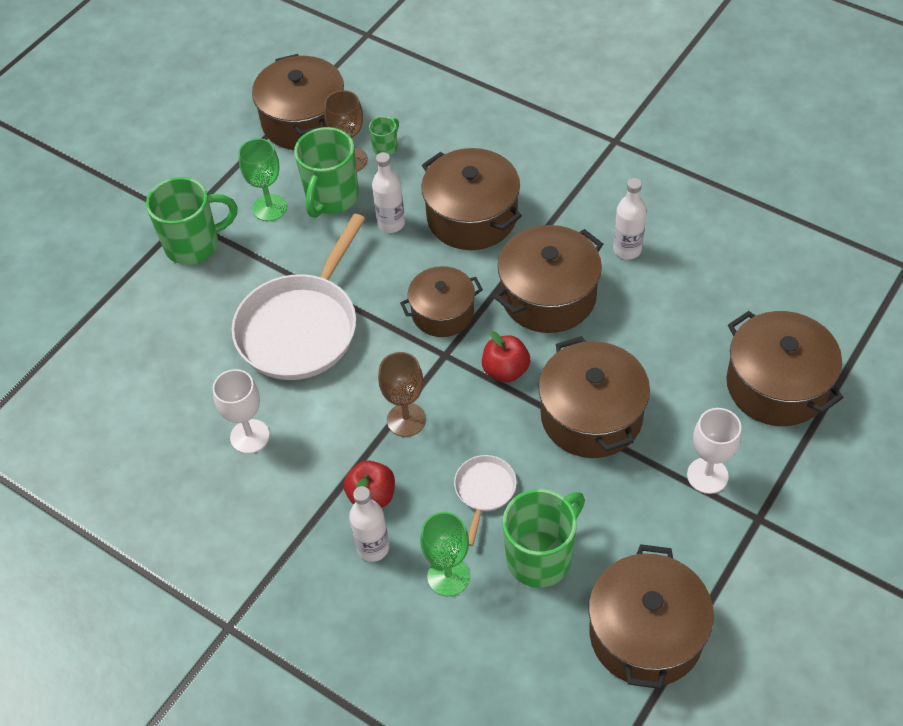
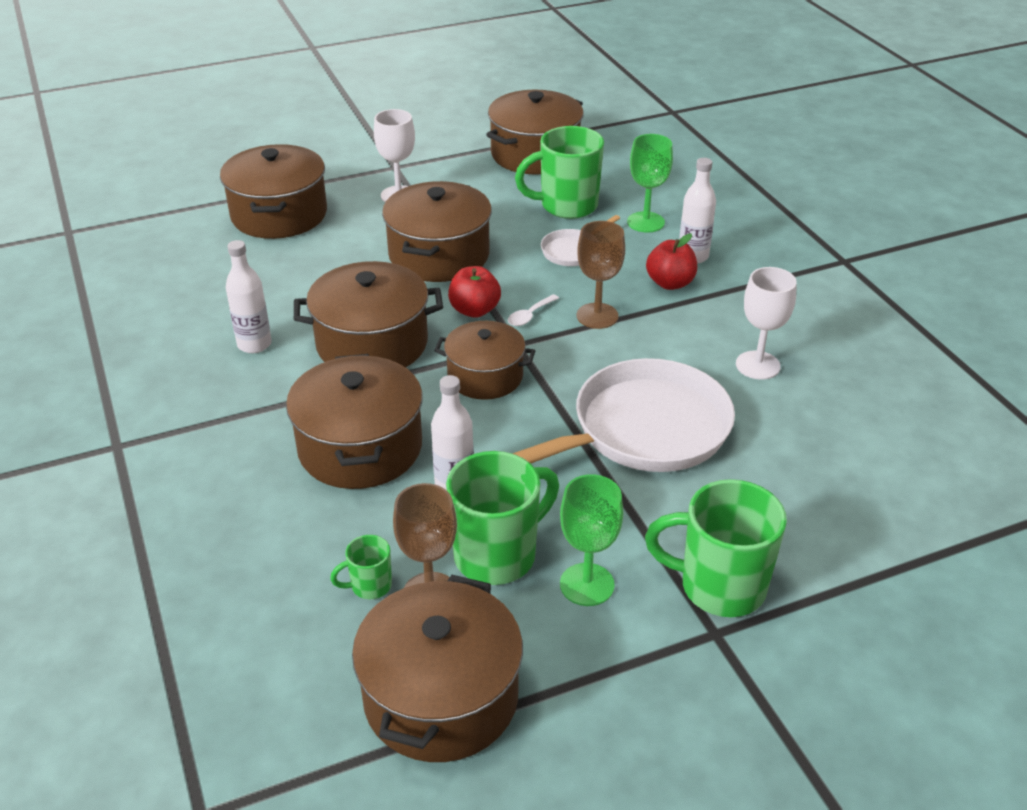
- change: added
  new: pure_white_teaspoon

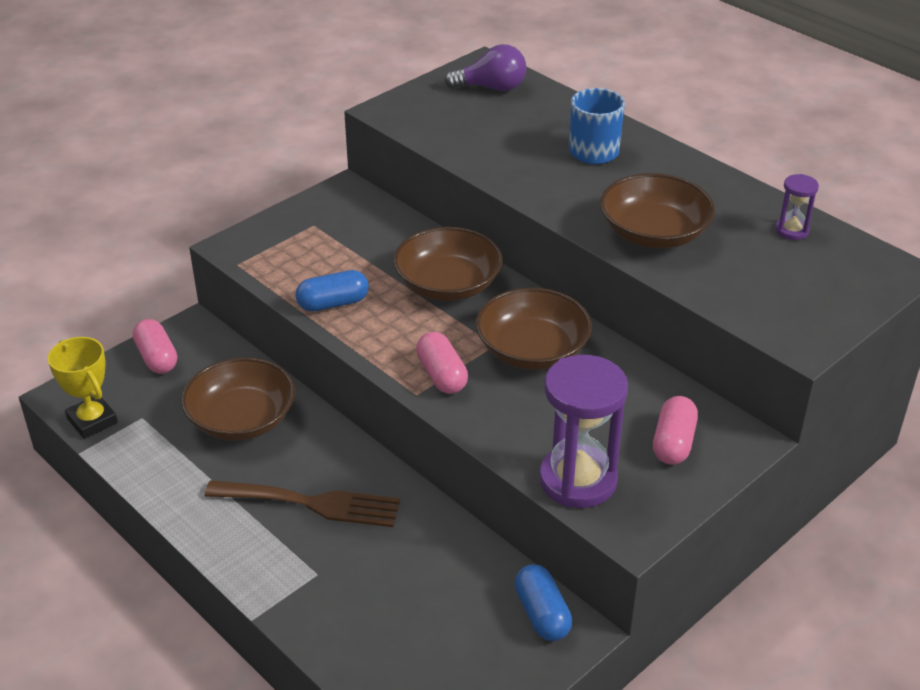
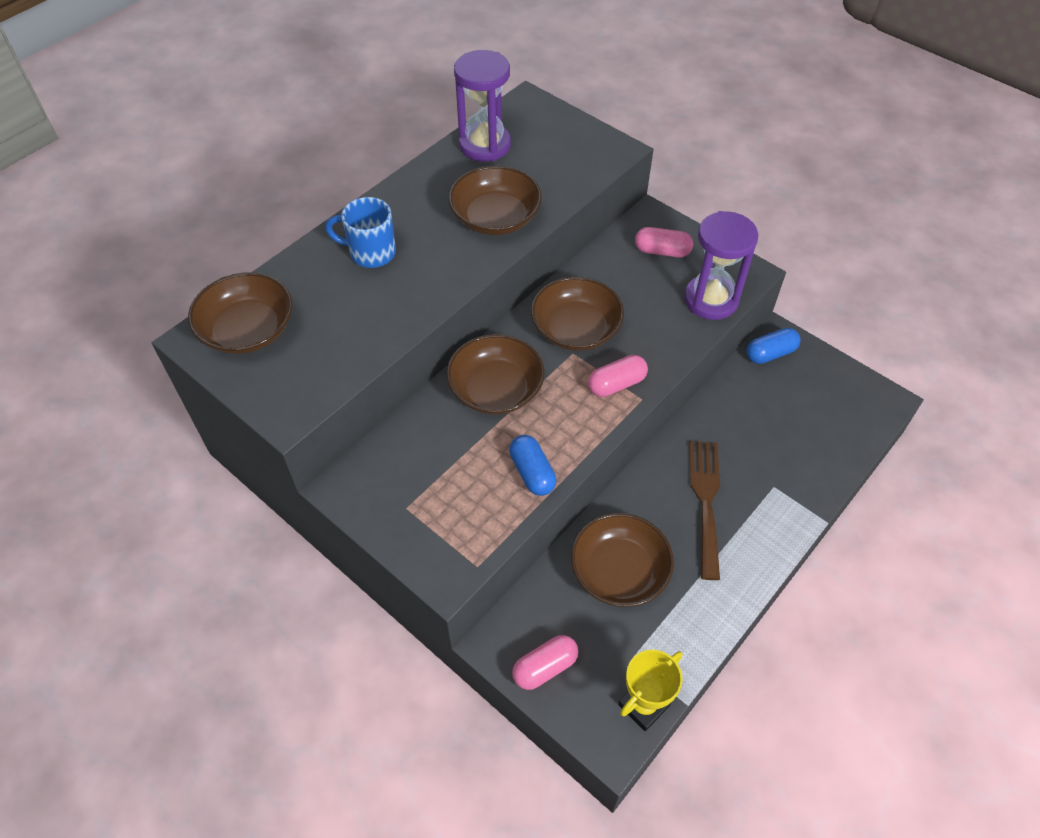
- change: replaced
  old: violet_bulb
  new: russet_deep_dish (1st from left)
- change: resized
  old: violet_sandglass (2nd from left in the first image)
  factor: 2.08

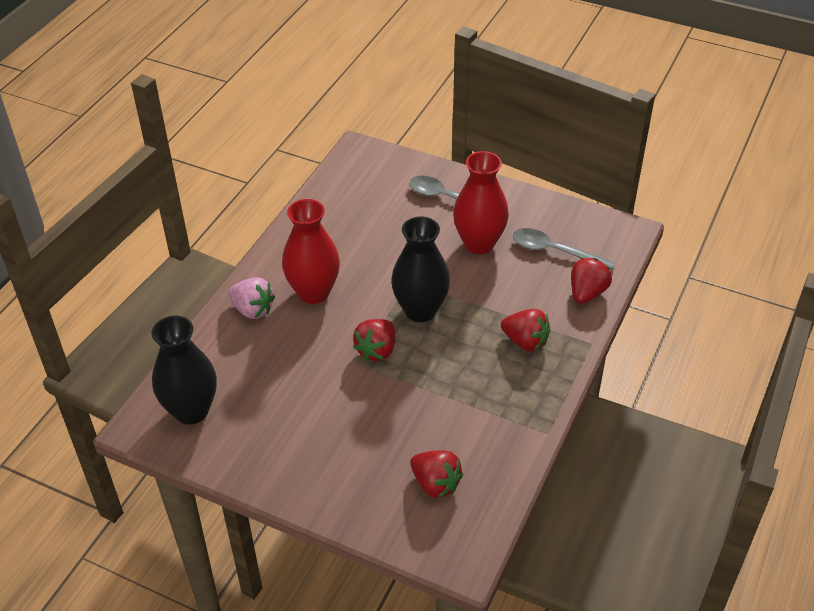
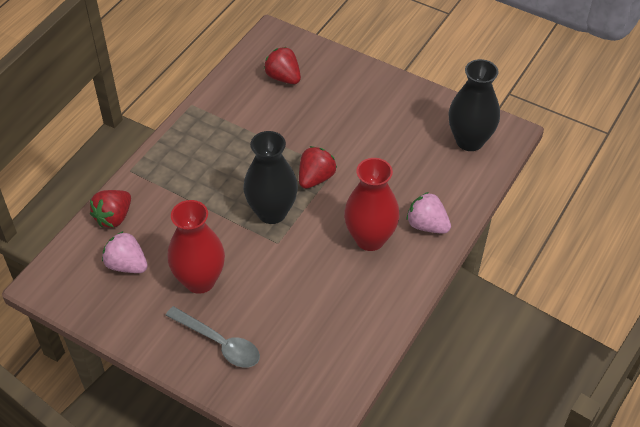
- change: removed
  old: red_strawberry (3rd from left)
- change: replaced
  old: grey_teaspoon (2nd from left)
  new: rose-pink_strawberry (1st from left)

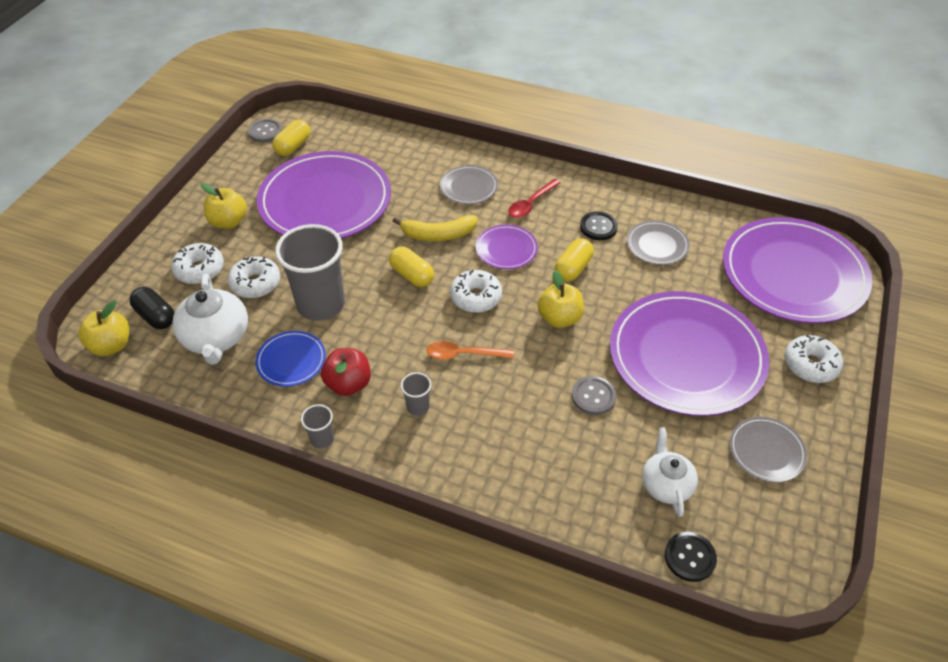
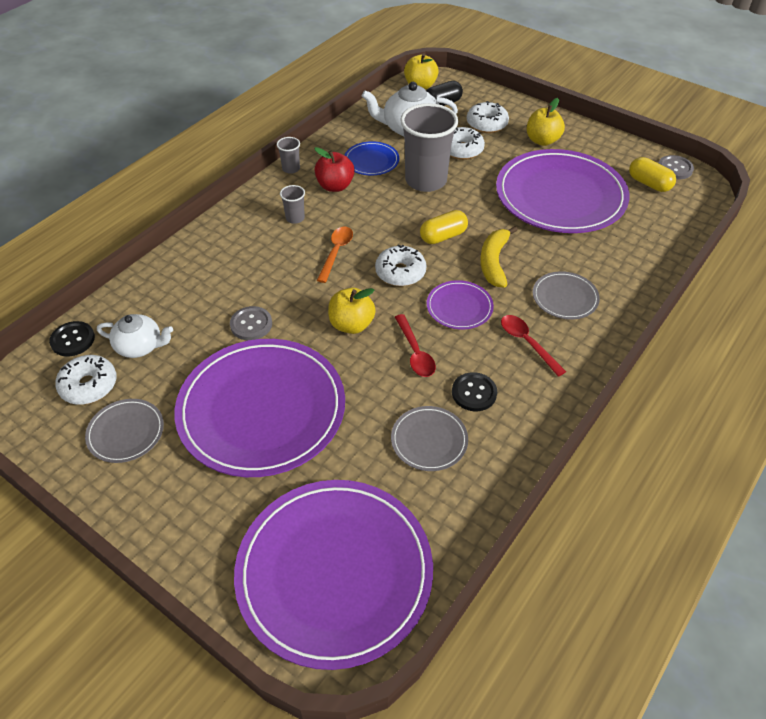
- change: moved
  old: pure_white_glazed_donut (4th from left in the first image)
  new: pure_white_glazed_donut (1st from left)
- change: replaced
  old: yellow_pill (3rd from left)
  new: red_teaspoon (1st from left)

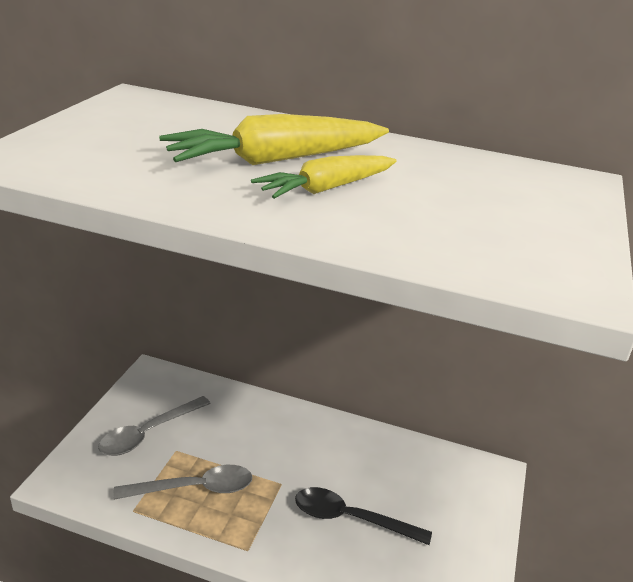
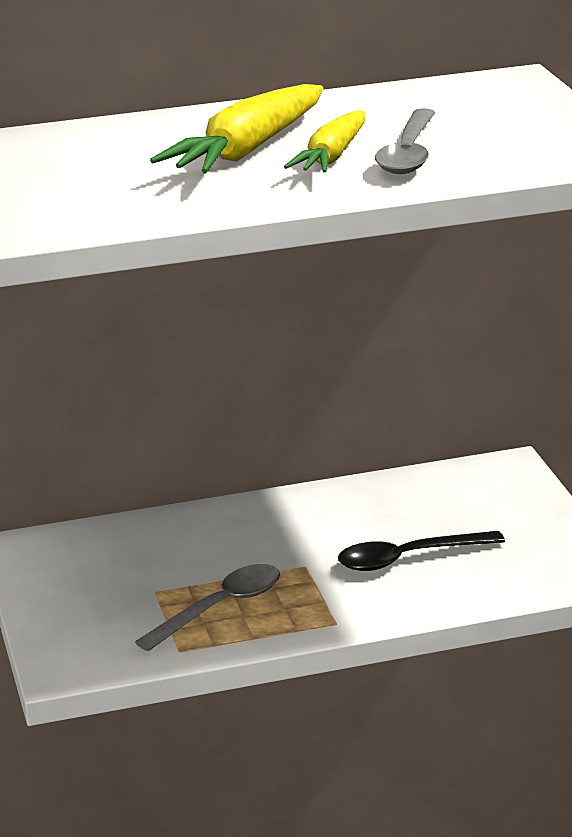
- change: moved
  old: grey_teaspoon (1st from left in the first image)
  new: grey_teaspoon (2nd from left)

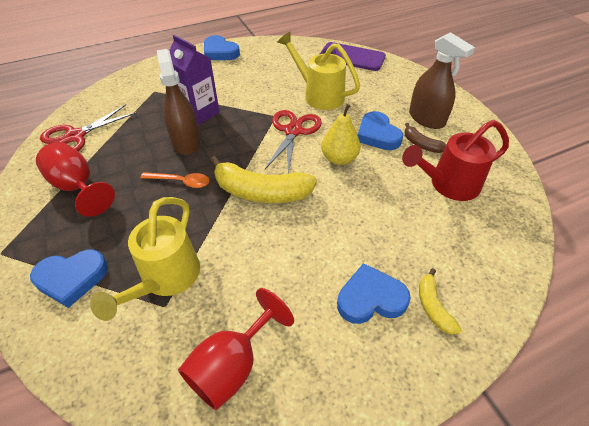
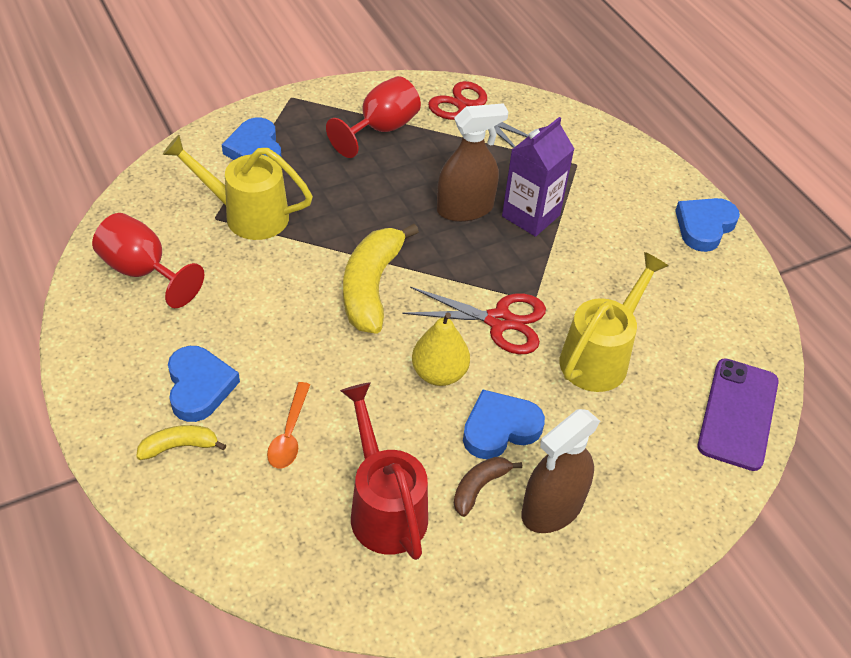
- change: moved
  old: orange_teaspoon

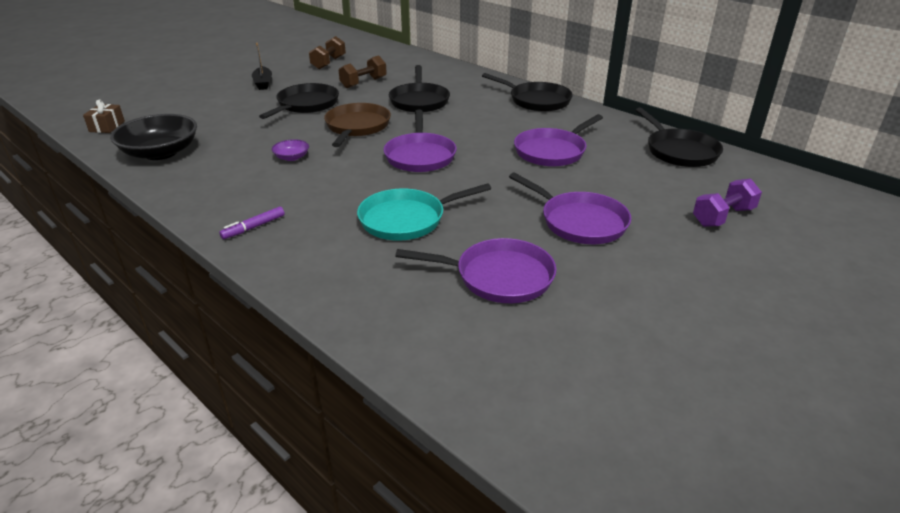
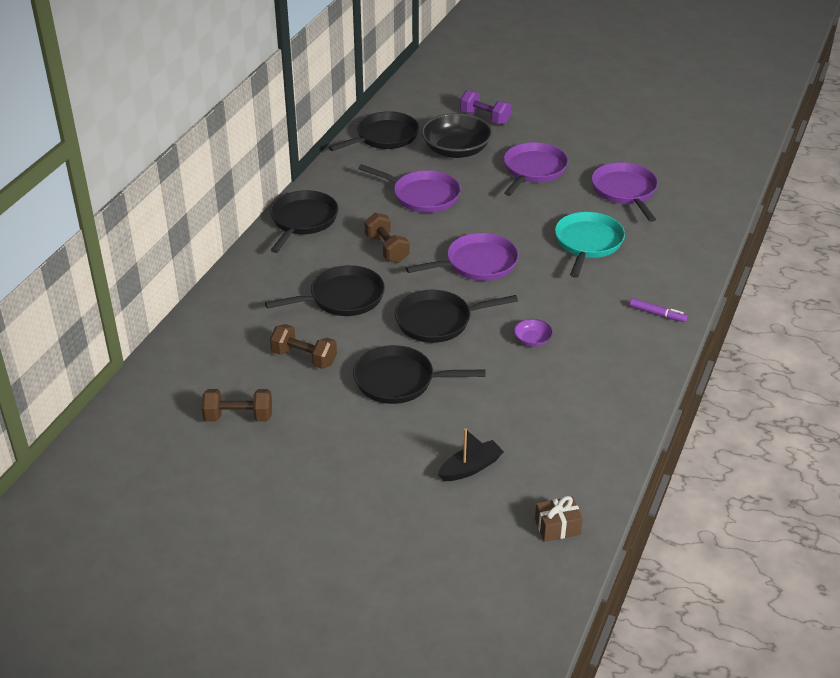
- change: added
  new: russet_hand_weight (3rd from left)
- change: moved
  old: jet-black_deep_dish
- change: moved
  old: jet-black_boat
- change: recoloured
  old: russet_frying_pan
  new: jet-black_frying_pan (5th from left)
- change: turned
  old: turquoise_frying_pan
  degrees: -120

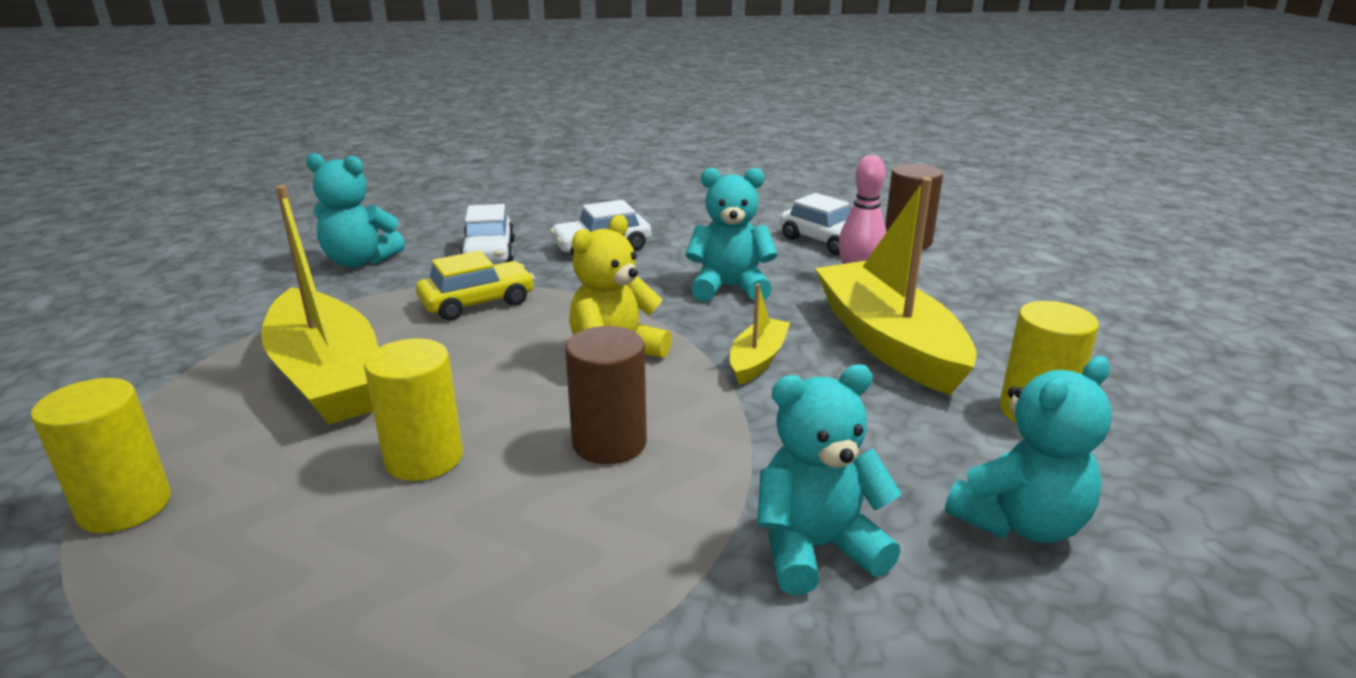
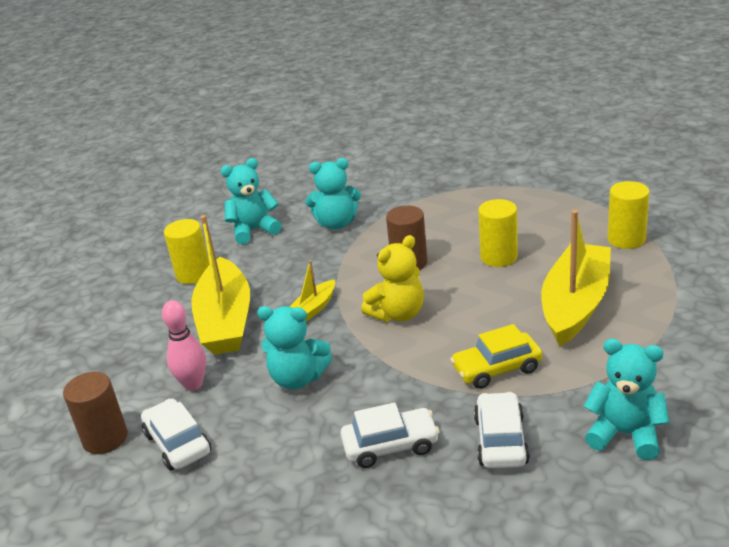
- change: turned
  old: yellow_boat (1st from left in the first image)
  degrees: 45

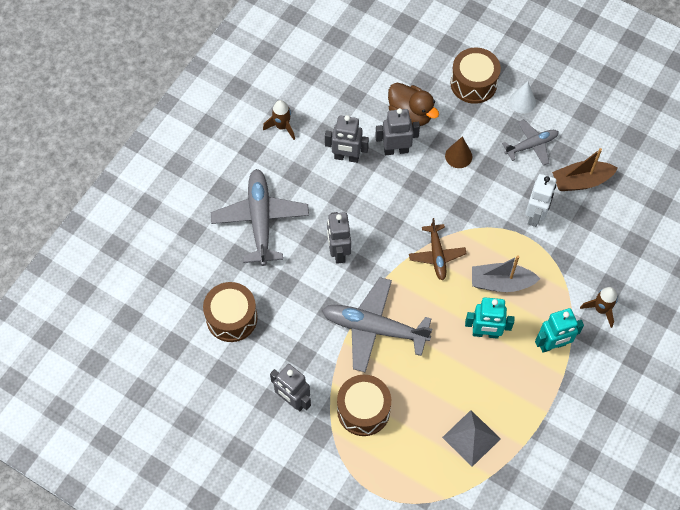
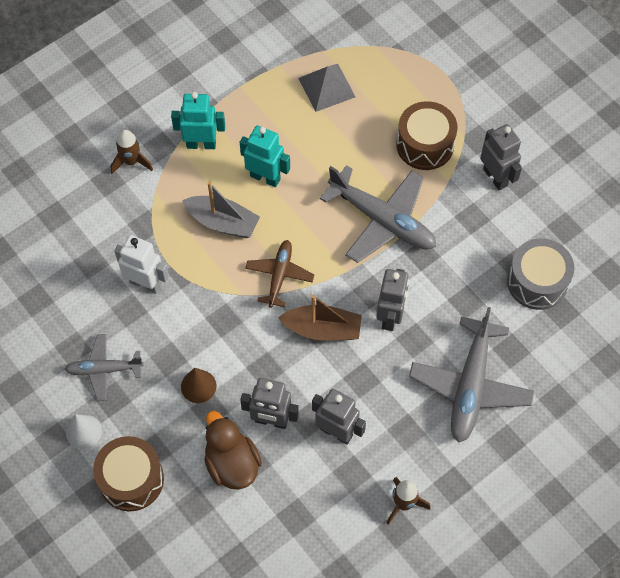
- change: moved
  old: russet_boat
- change: recoloured
  old: russet_snare_drum (1st from left)
  new: grey_snare_drum
- change: turned
  old: pure_white_robot_figure
  degrees: 75

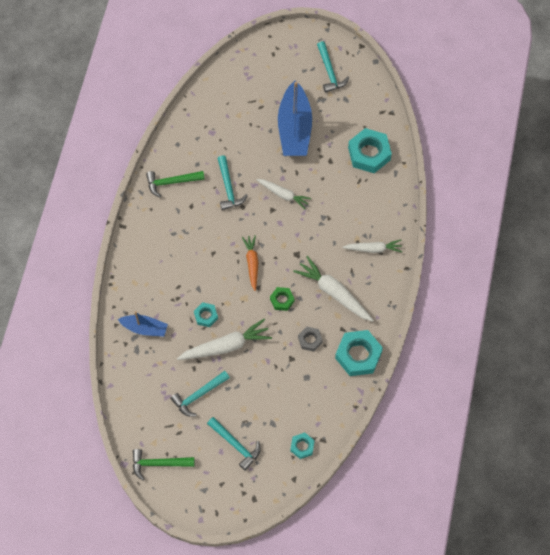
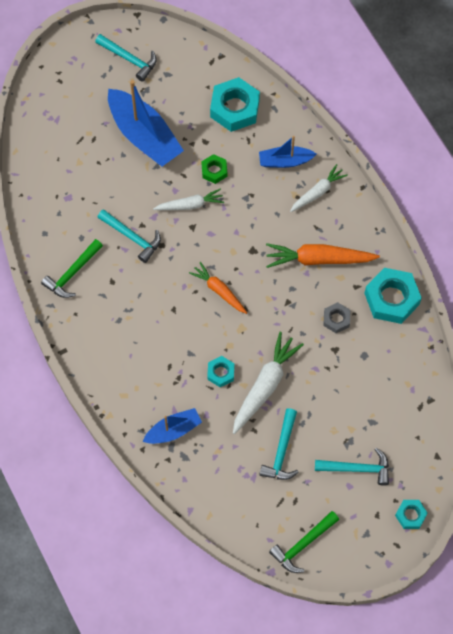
- change: added
  new: royal_blue_boat (3rd from left)
- change: moved
  old: leaf-green_nut
- change: moved
  old: turquoise_nut (2nd from left in the first image)
  new: turquoise_nut (4th from left)
- change: recoloured
  old: pure_white_toy_carrot (3rd from left)
  new: orange_toy_carrot (2nd from left)

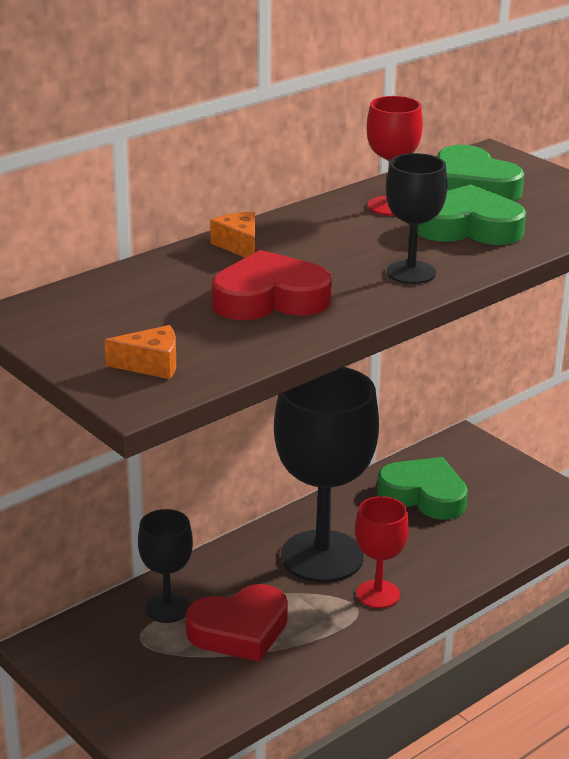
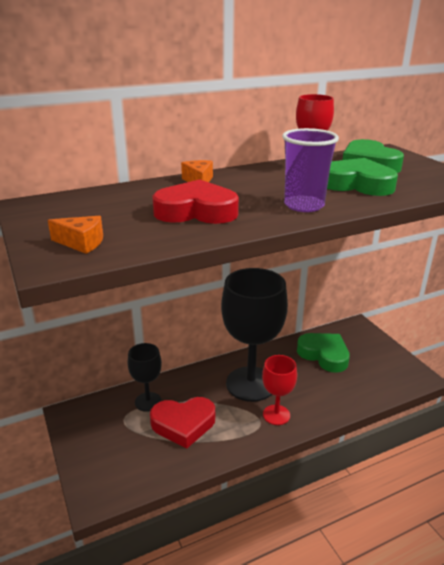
- change: replaced
  old: jet-black_chalice (3rd from left)
  new: violet_tumbler

